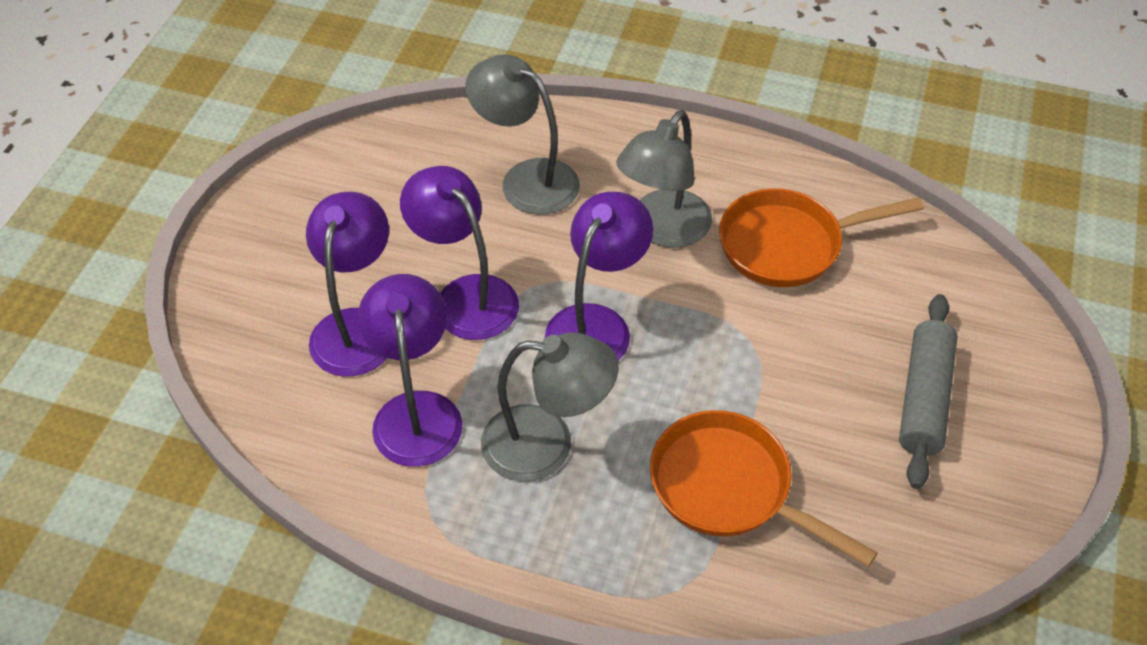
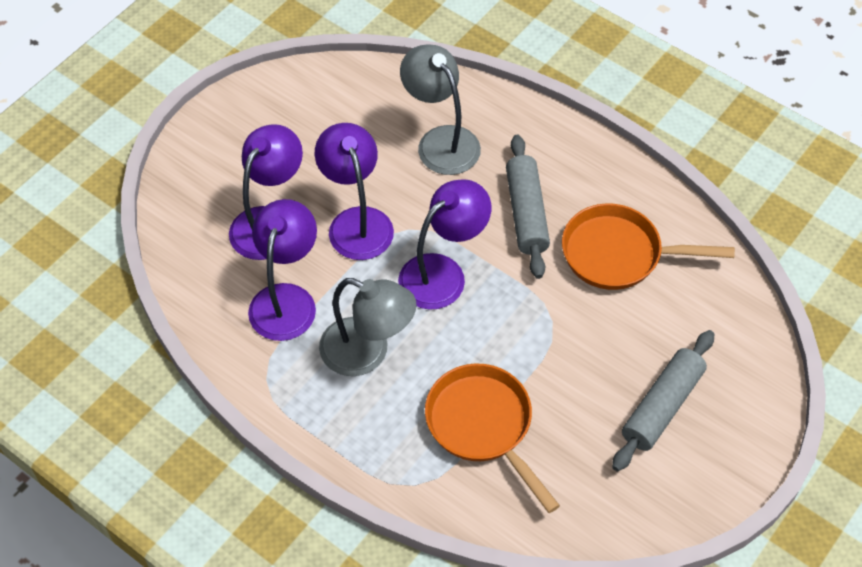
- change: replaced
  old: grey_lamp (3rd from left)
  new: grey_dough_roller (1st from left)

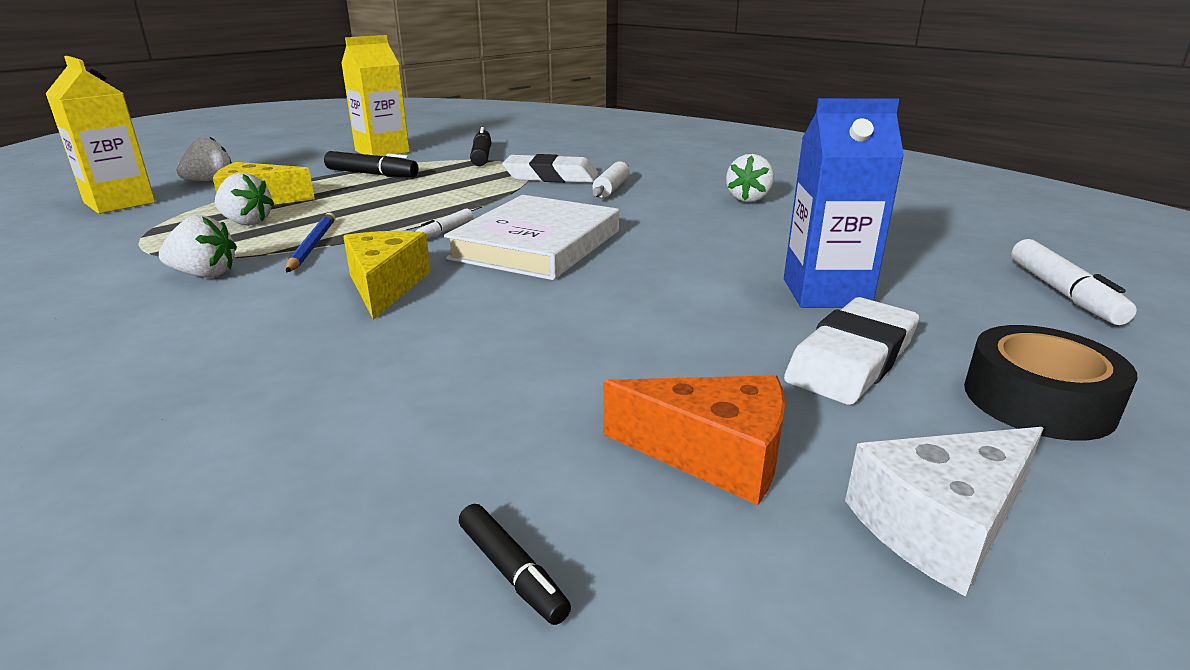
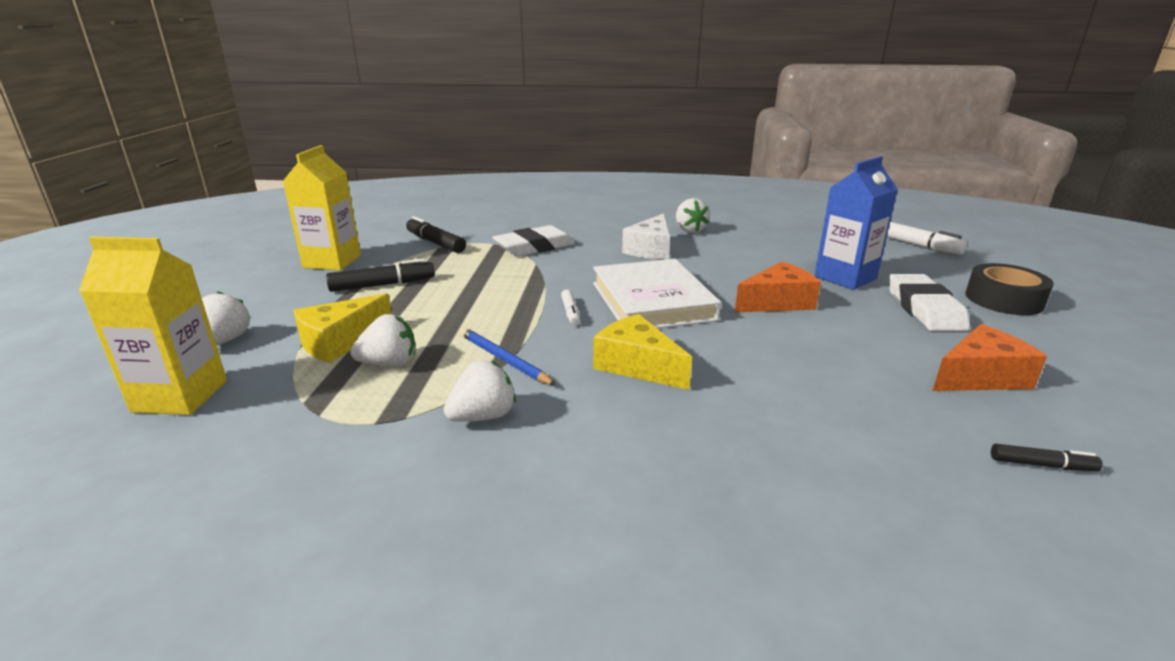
- change: removed
  old: pure_white_dough_roller
- change: added
  new: orange_piece_of_cheese (1st from left)
- change: moved
  old: pure_white_piece_of_cheese

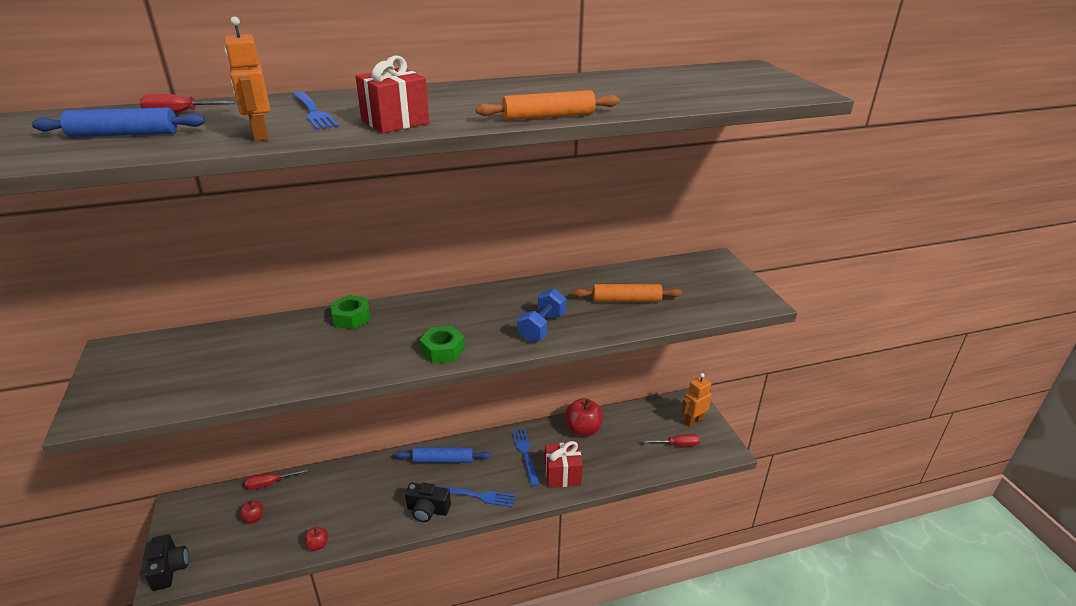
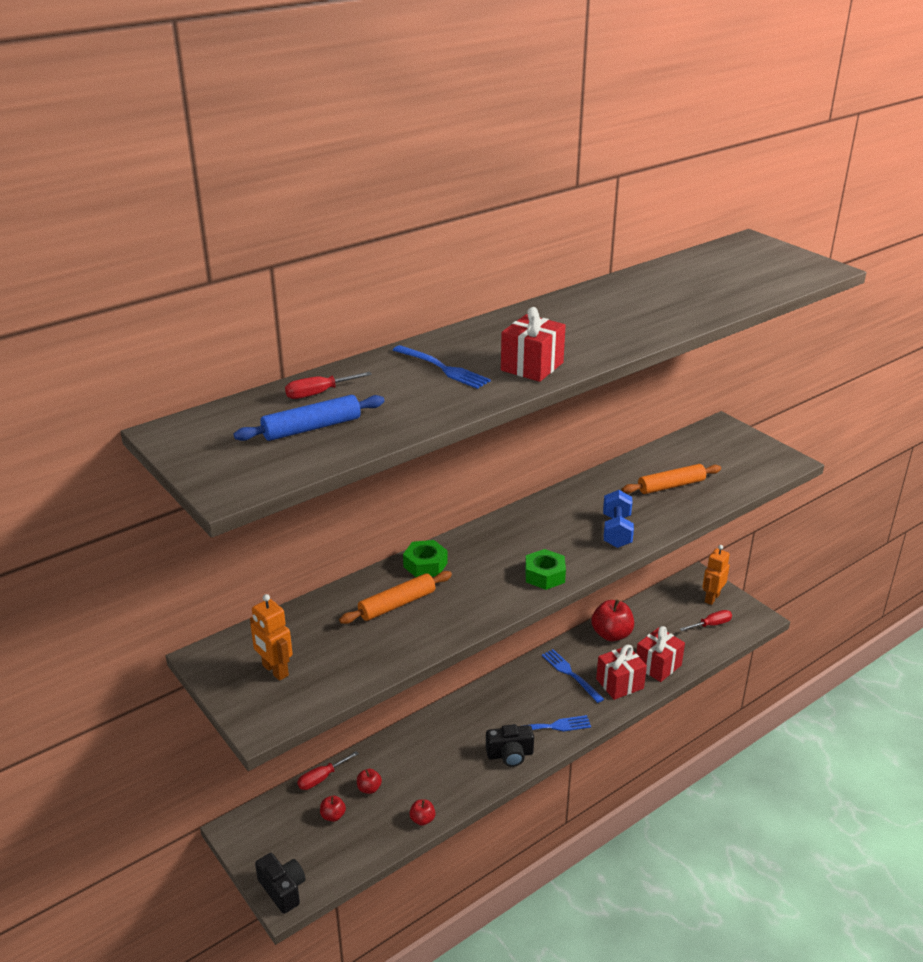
- change: removed
  old: royal_blue_dough_roller (2nd from left)
- change: added
  new: red_apple (2nd from left)
- change: added
  new: red_present (3rd from left)
- change: moved
  old: orange_robot_figure (1st from left)
- change: moved
  old: orange_dough_roller (1st from left)

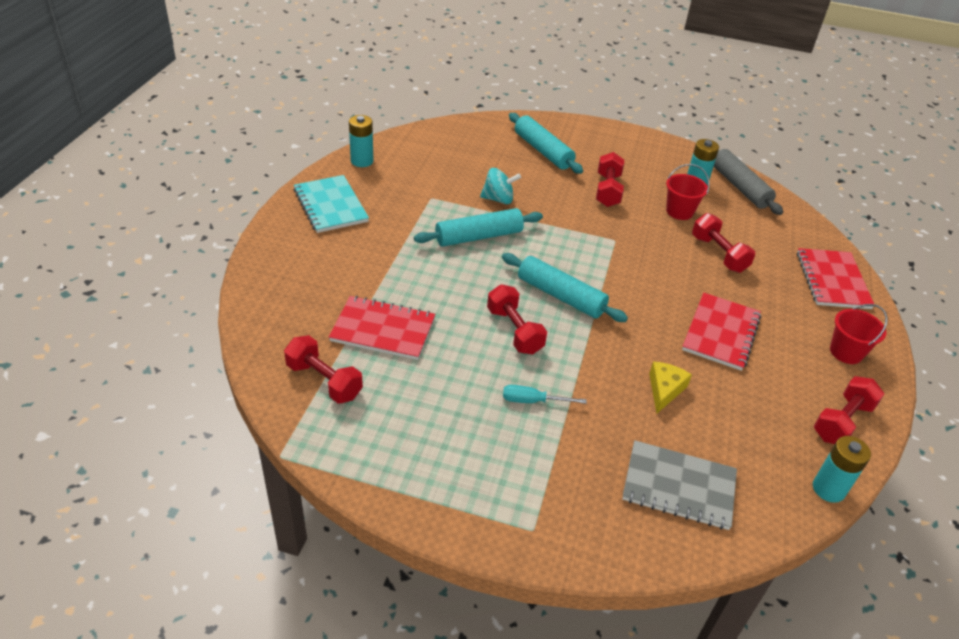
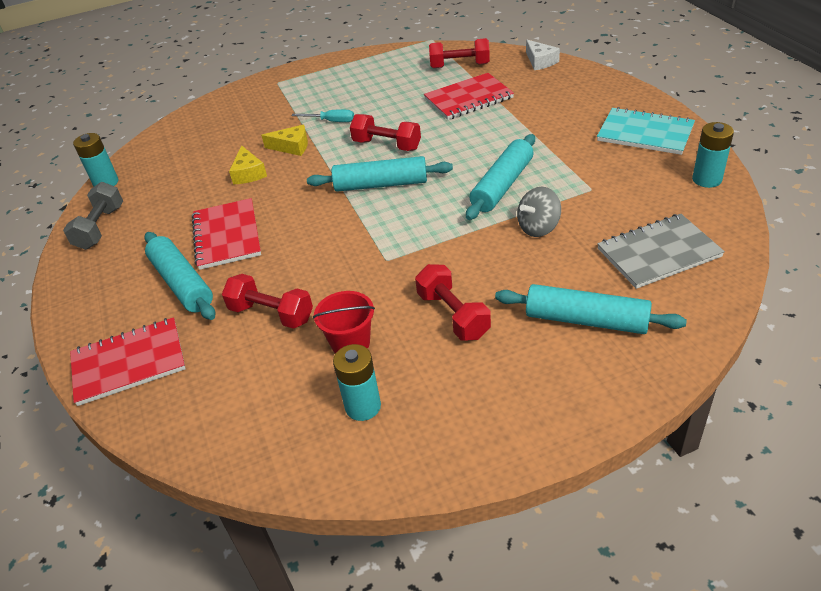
- change: removed
  old: grey_dough_roller
- change: removed
  old: red_sand_bucket (2nd from left)
- change: added
  new: turquoise_dough_roller (1st from left)
- change: added
  new: yellow_piece_of_cheese (2nd from left)
- change: added
  new: pure_white_piece_of_cheese
- change: moved
  old: grey_notepad
- change: recoloured
  old: turquoise_spinning_top
  new: grey_spinning_top
- change: recoloured
  old: red_hand_weight (5th from left)
  new: grey_hand_weight
- change: turned
  old: turquoise_flat_screwdriver
  degrees: 45
- change: turned
  old: red_notepad (3rd from left in the first image)
  degrees: -75

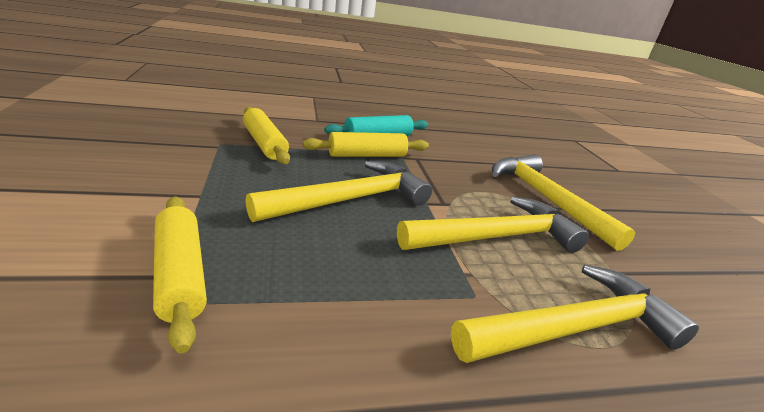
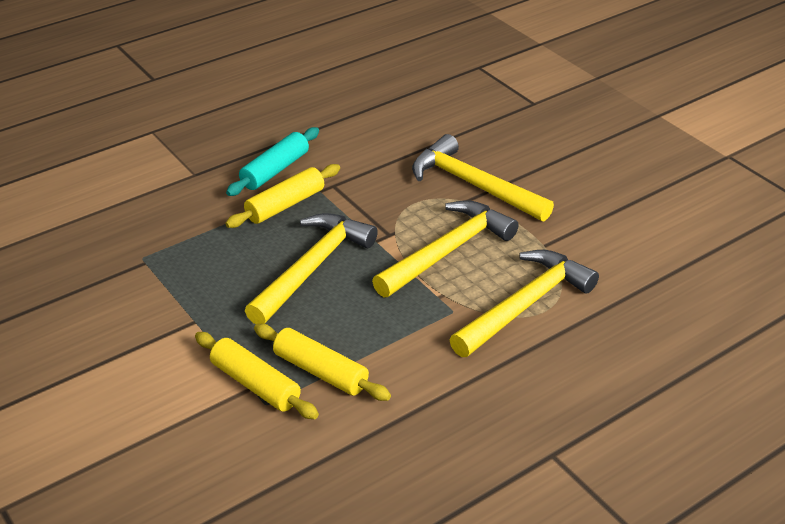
- change: moved
  old: yellow_dough_roller (2nd from left in the first image)
  new: yellow_dough_roller (3rd from left)

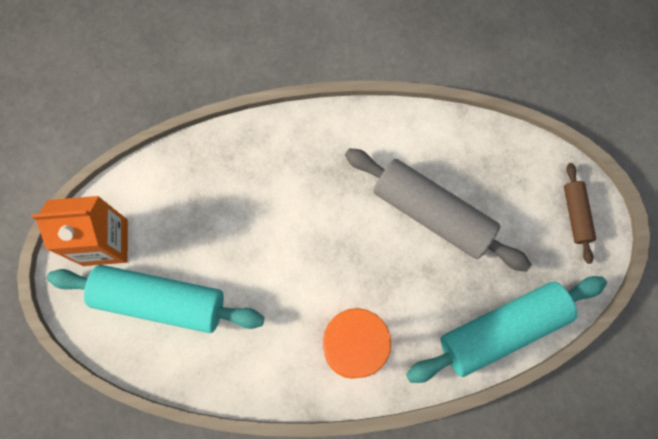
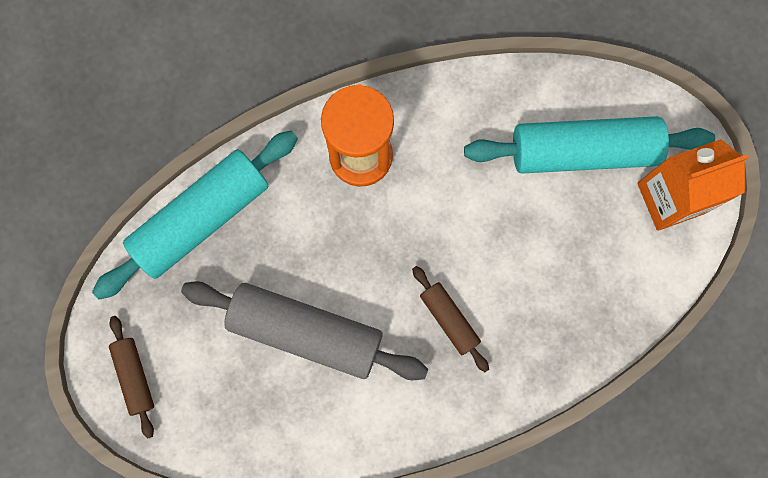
- change: added
  new: russet_dough_roller (2nd from left)

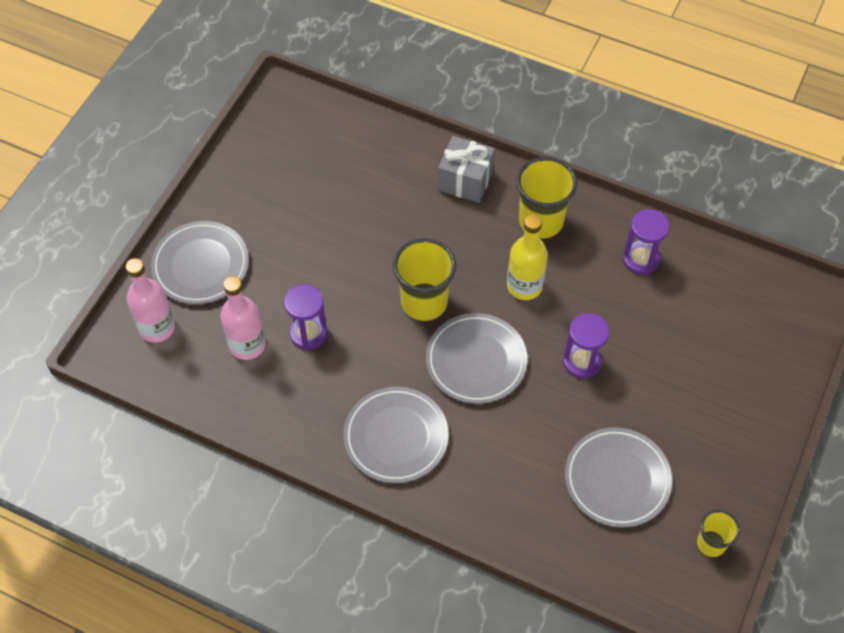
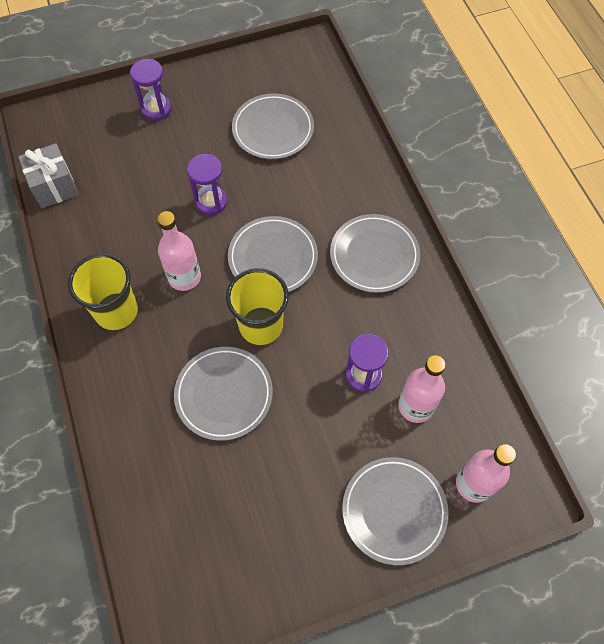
- change: removed
  old: yellow_tumbler (3rd from left)
- change: added
  new: grey_dinner_plate (1st from left)
- change: moved
  old: grey_present
- change: moved
  old: violet_sandglass (3rd from left in the first image)
  new: violet_sandglass (1st from left)
- change: recoloured
  old: yellow_drink_bottle
  new: rose-pink_drink_bottle (1st from left)

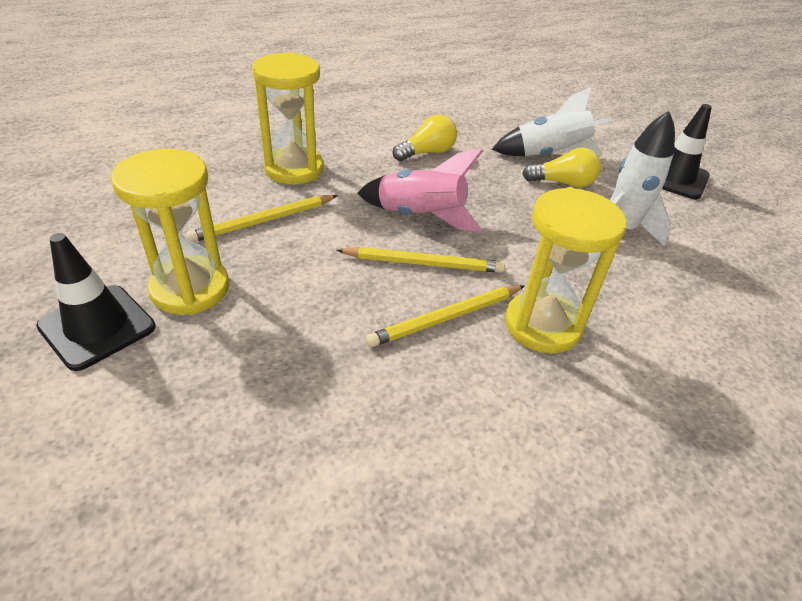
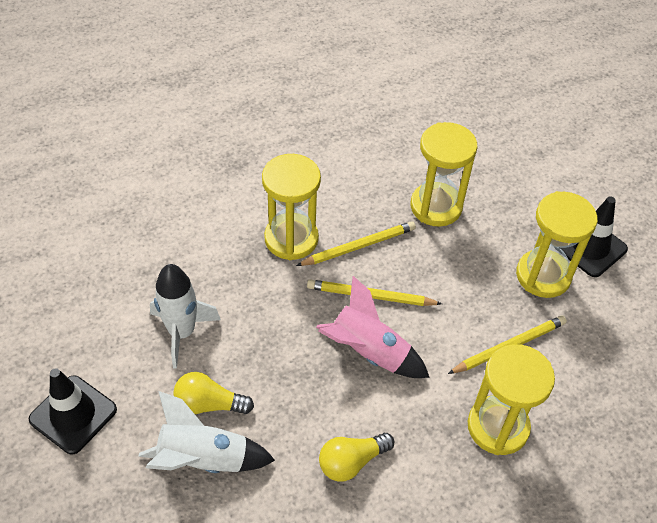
- change: added
  new: yellow_sandglass (2nd from left)

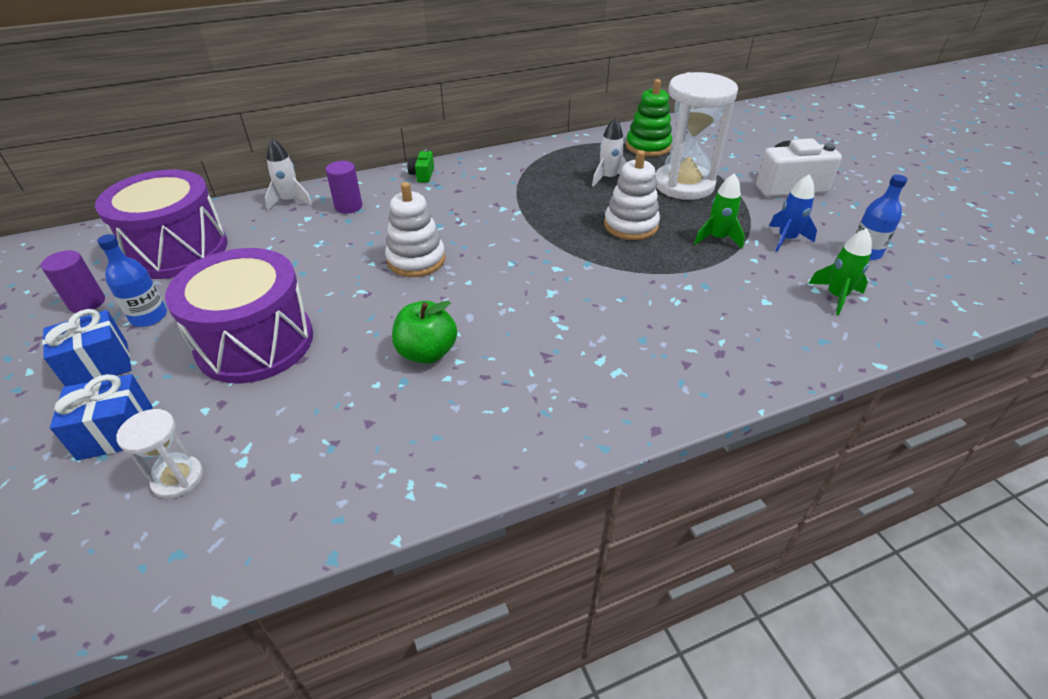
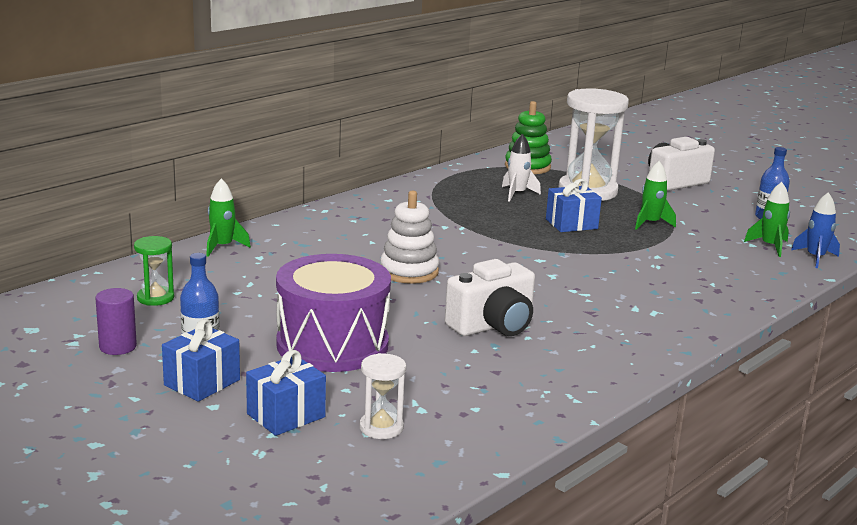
- change: removed
  old: violet_solid_cylinder (2nd from left)
- change: removed
  old: leaf-green_photo_camera
- change: moved
  old: royal_blue_rocket
- change: replaced
  old: violet_snare_drum (1st from left)
  new: leaf-green_sandglass
- change: replaced
  old: leaf-green_apple
  new: pure_white_photo_camera (1st from left)
- change: replaced
  old: pure_white_stacking_toy (2nd from left)
  new: royal_blue_present (3rd from left)
- change: recoloured
  old: pure_white_rocket (1st from left)
  new: leaf-green_rocket (1st from left)

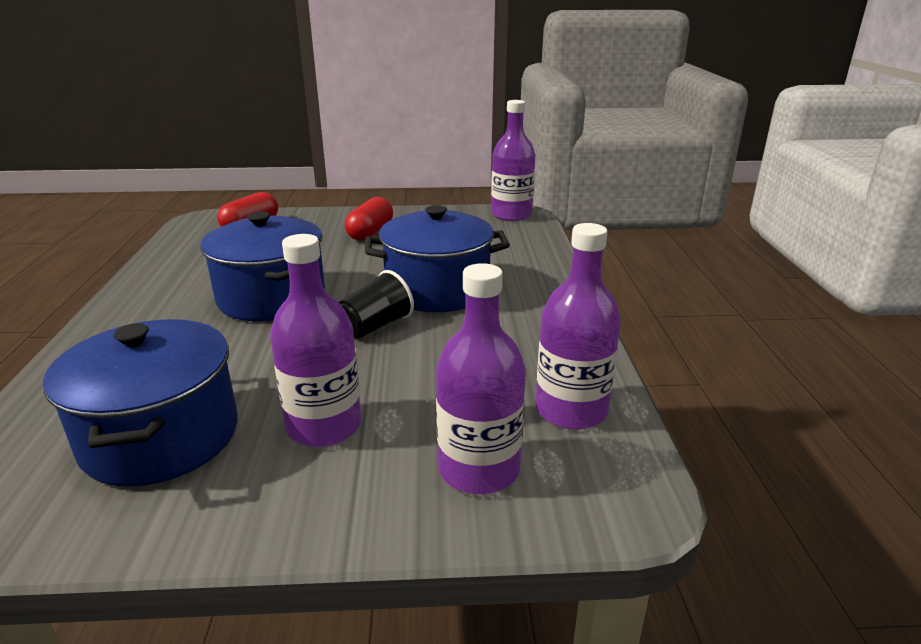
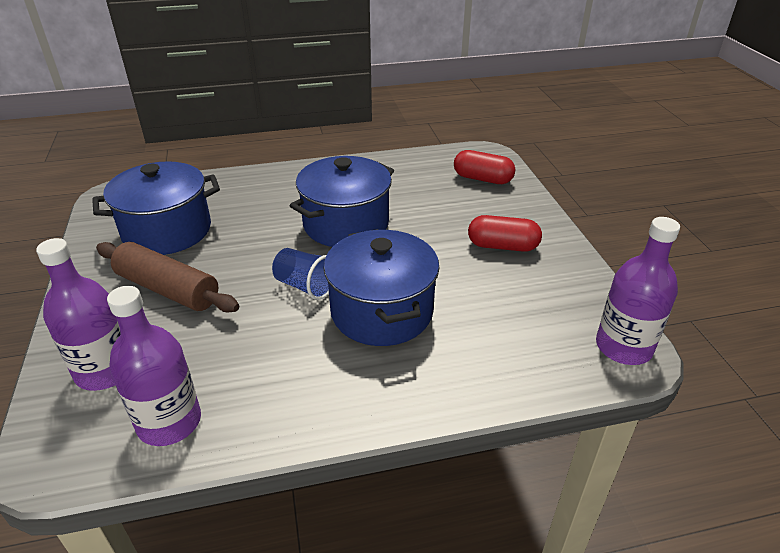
- change: replaced
  old: violet_drink_bottle (1st from left)
  new: russet_dough_roller
- change: recoloured
  old: jet-black_tumbler
  new: royal_blue_tumbler

